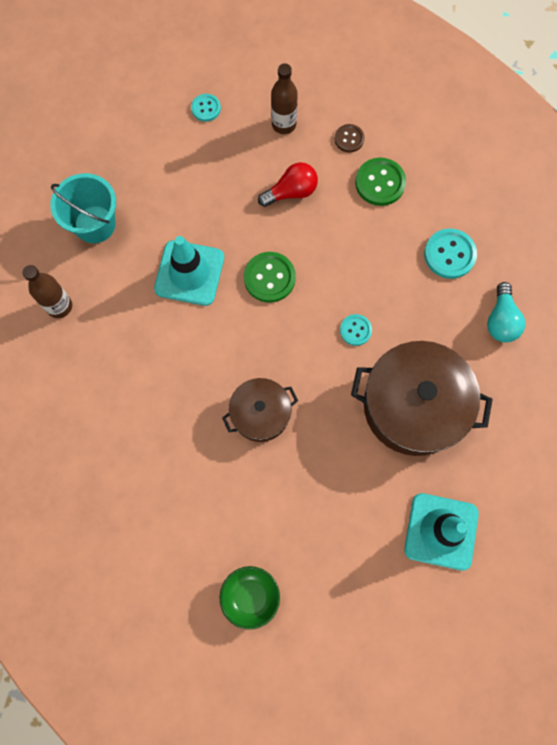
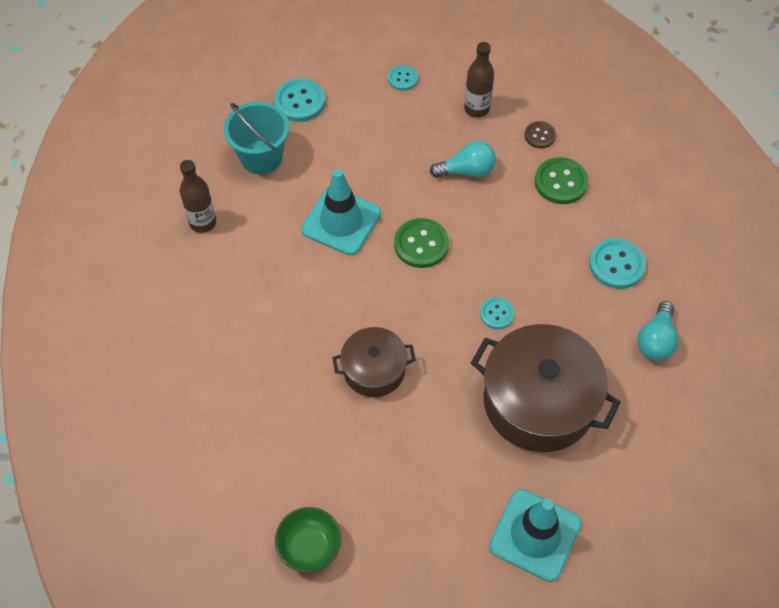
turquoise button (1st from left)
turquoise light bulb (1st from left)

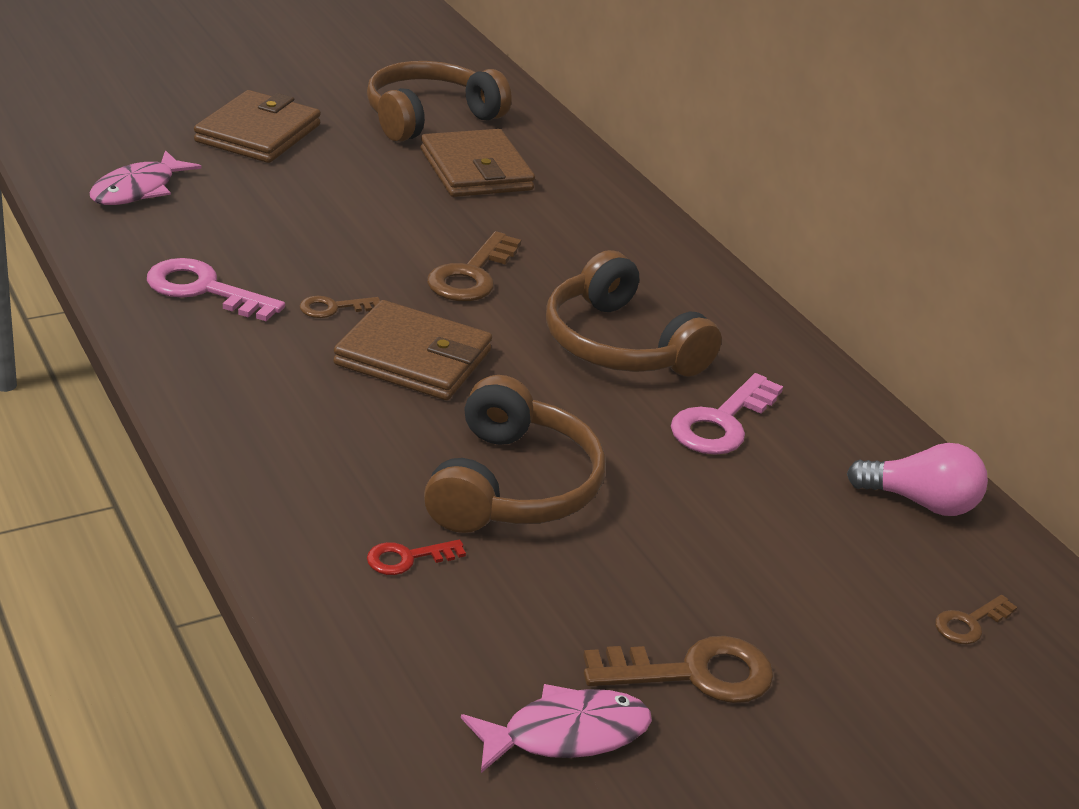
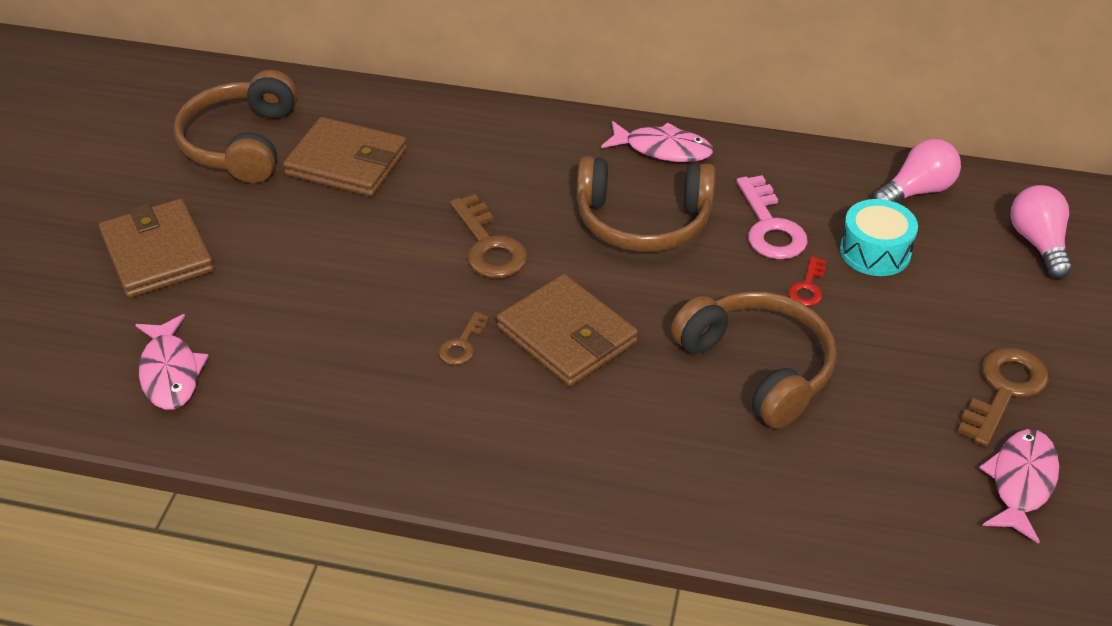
pink key (1st from left in the first image)
pink fish (2nd from left)
turquoise drum
red key
pink light bulb (2nd from left)
brown wallet (3rd from left)

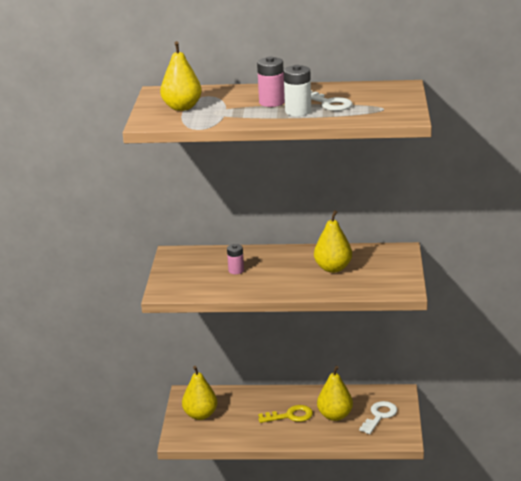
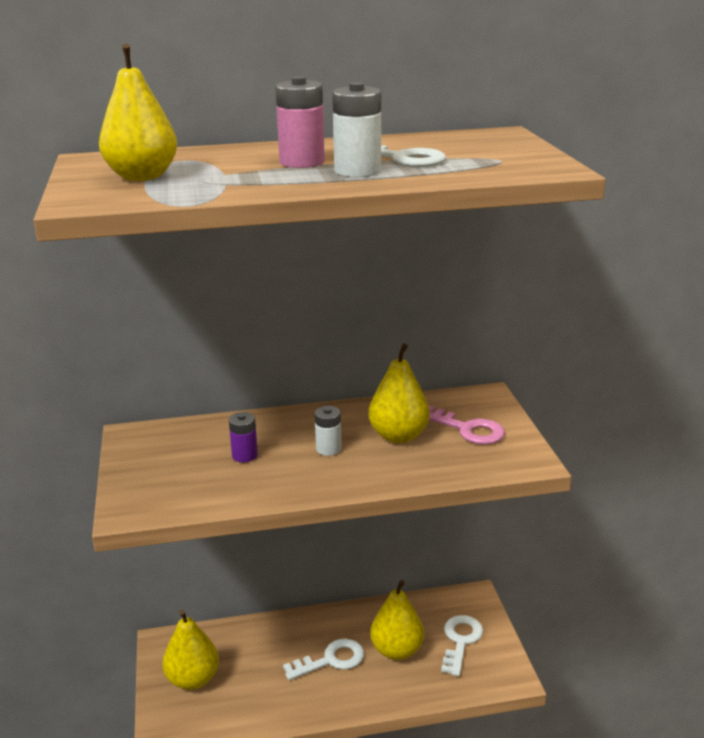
white battery (1st from left)
pink key
purple battery
white key (1st from left)

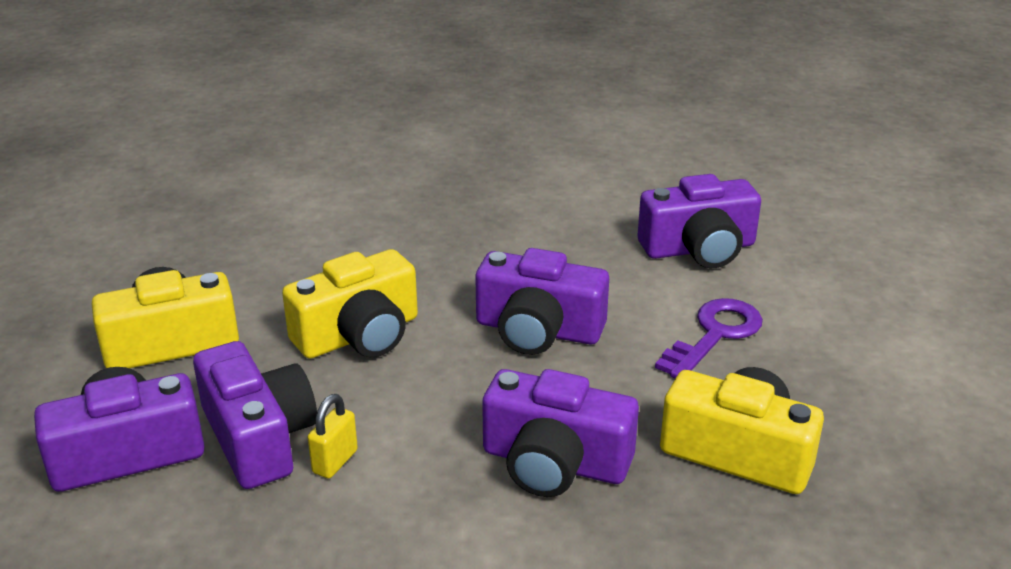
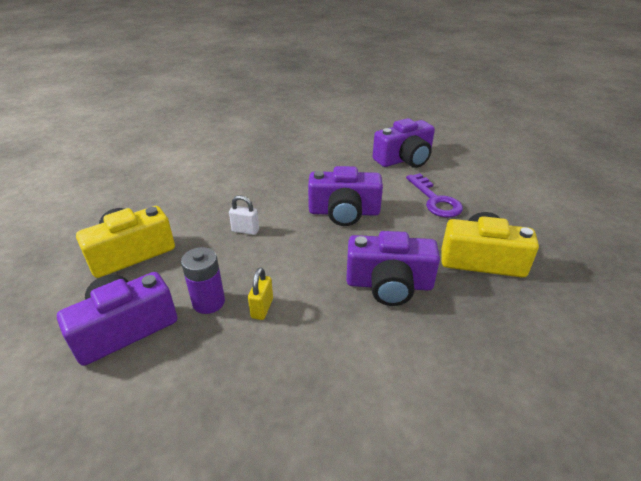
purple battery
white padlock
purple key

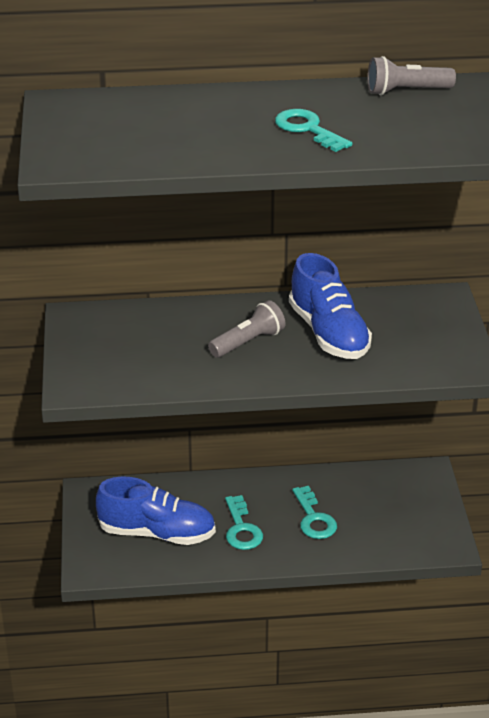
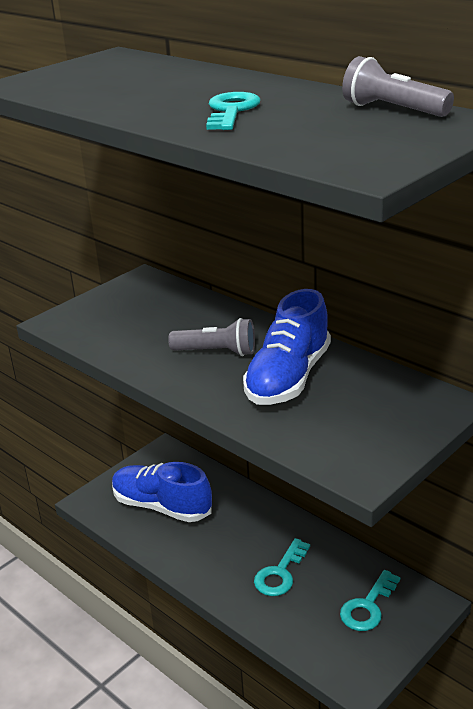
turquoise key (3rd from left)
blue shoe (1st from left)

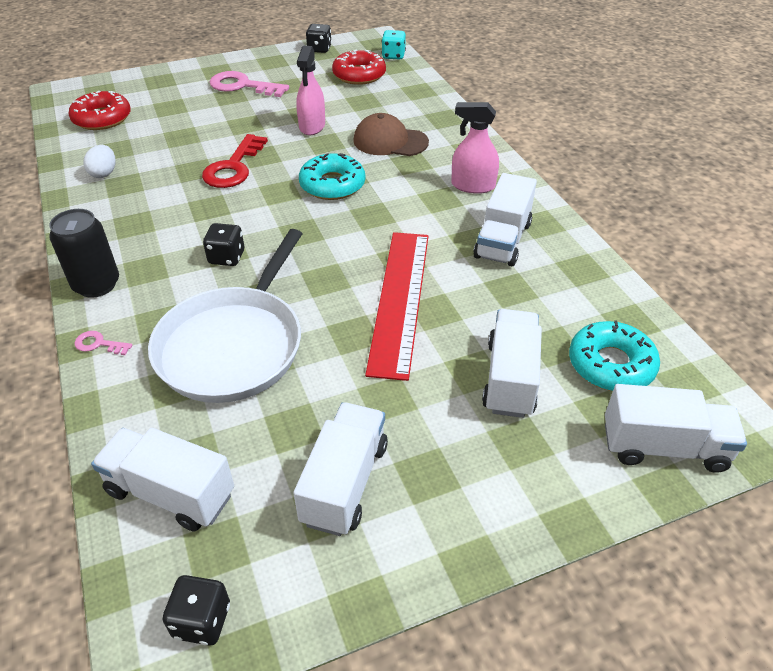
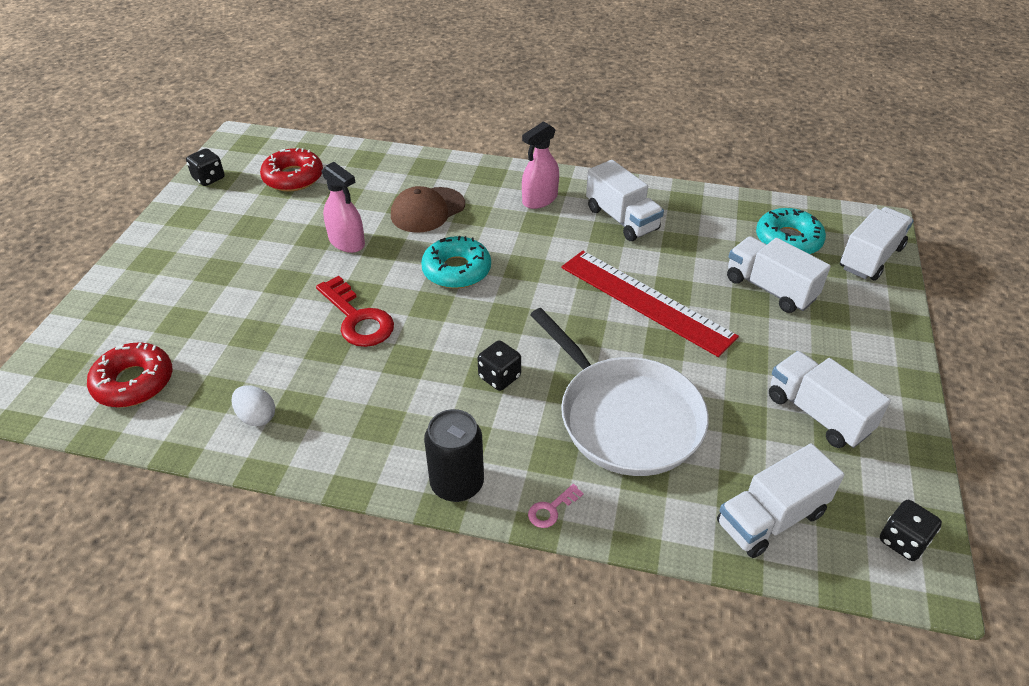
pink key (2nd from left in the first image)
turquoise dice

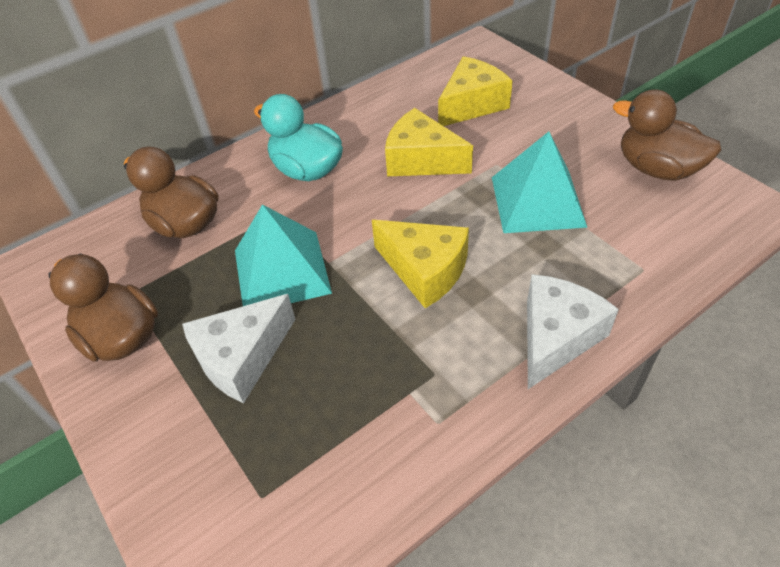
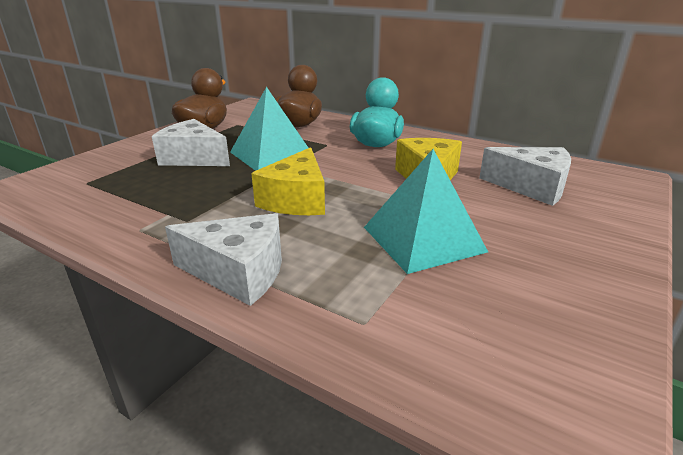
brown duck (3rd from left in the first image)
white cheese (3rd from left)

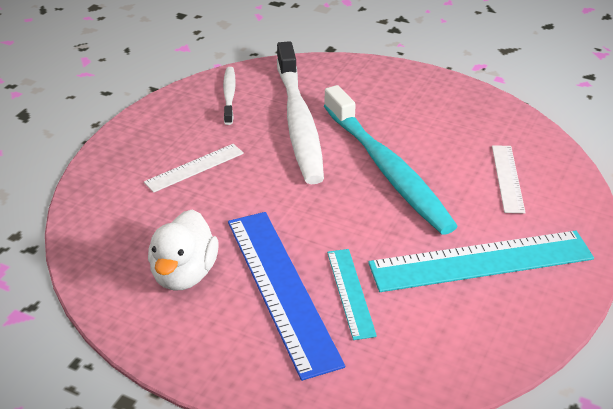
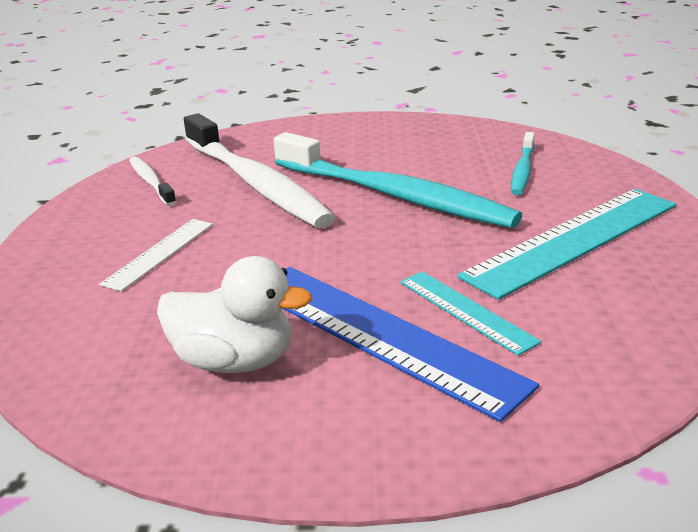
turquoise toothbrush (2nd from left)
white duck

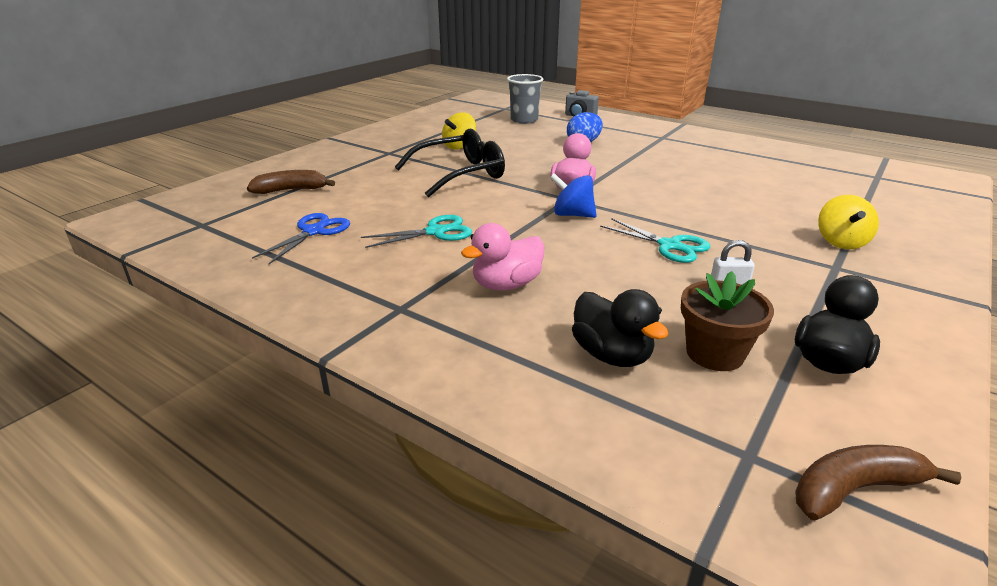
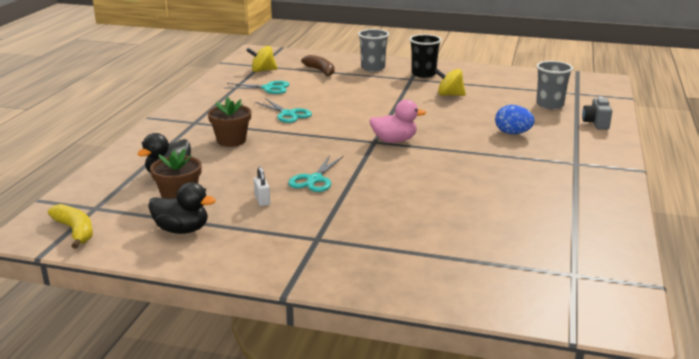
black glasses
blue spinning top
grey cup (1st from left)
black cup
yellow spinning top (1st from left)
brown flower pot (2nd from left)
turquoise scissors (1st from left)
yellow banana

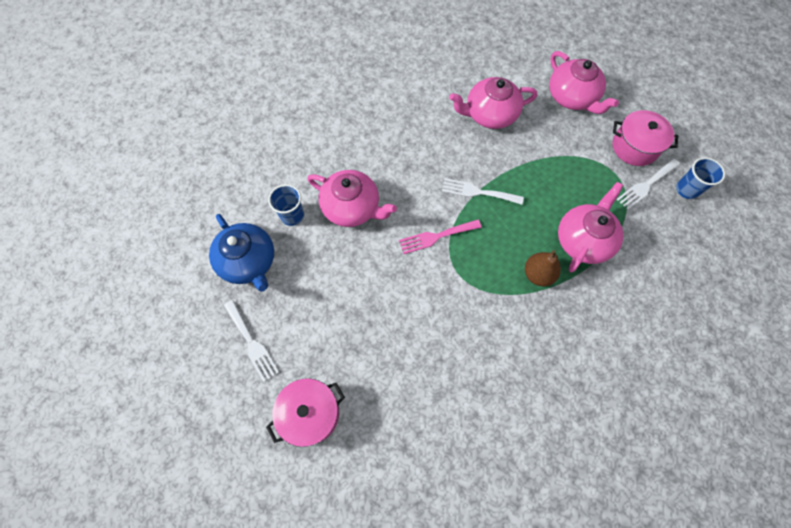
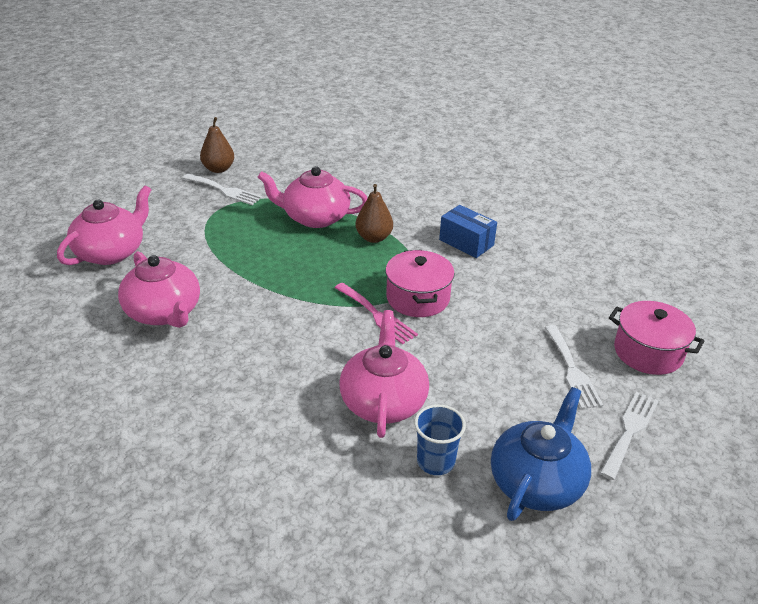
blue box
white fork (2nd from left)
pink pot (1st from left)
brown pear (1st from left)

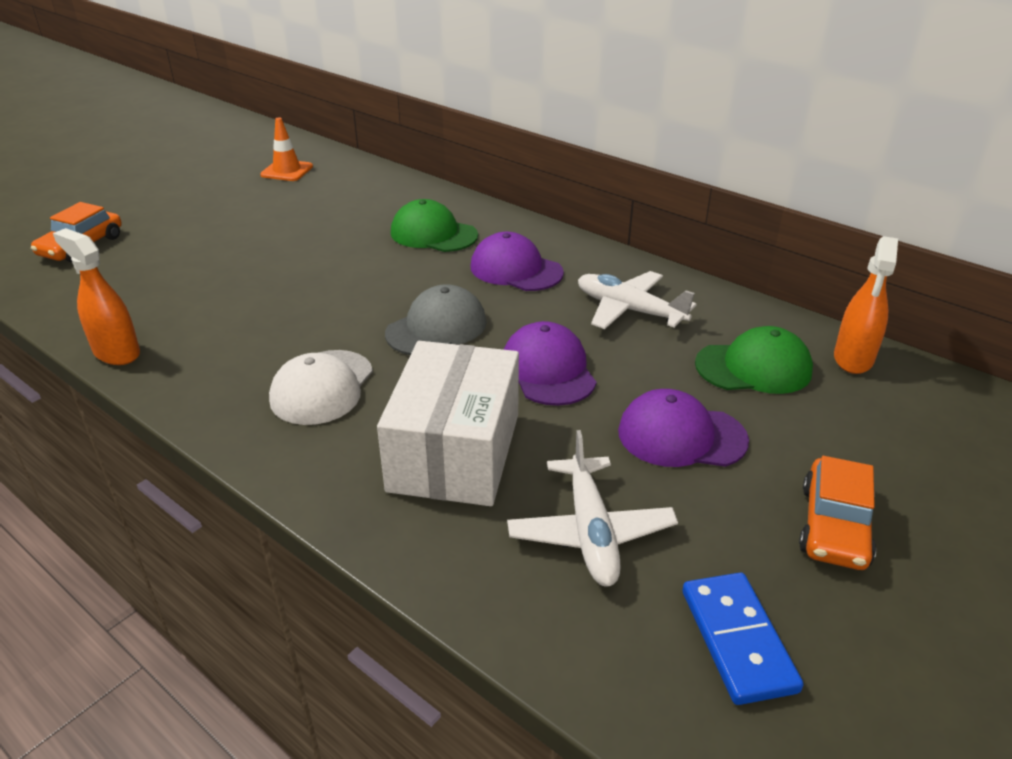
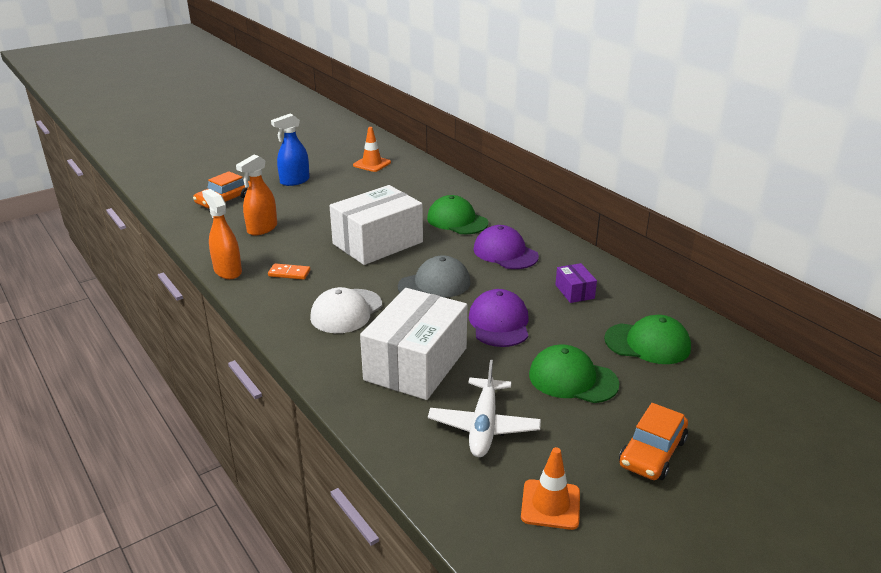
orange domino
blue spray bottle
white box (1st from left)
orange spray bottle (2nd from left)
purple box
orange traffic cone (2nd from left)
green cap (2nd from left)

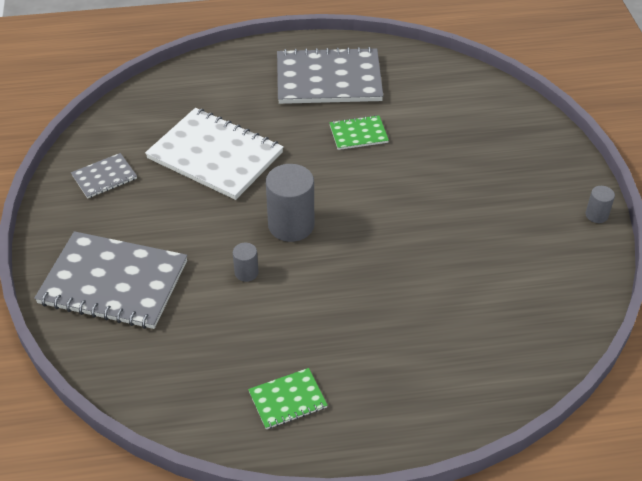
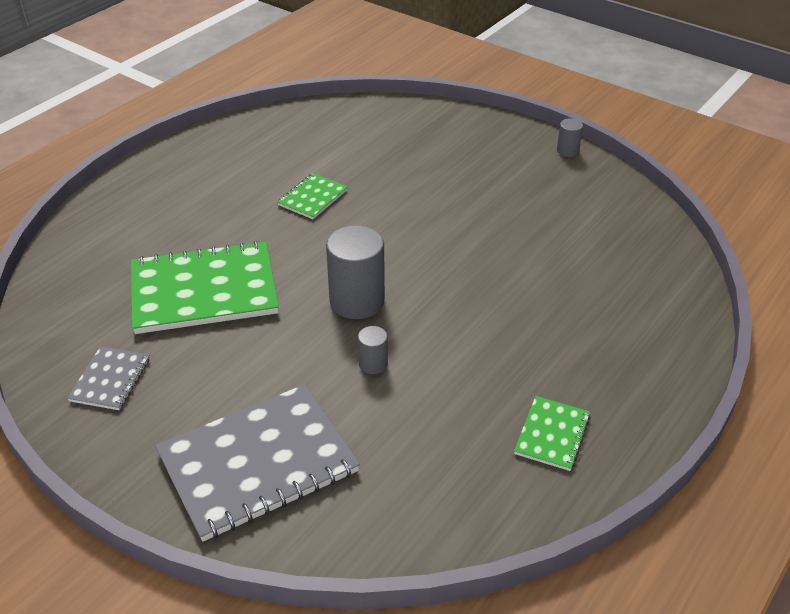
grey notebook (3rd from left in the first image)
green notebook (1st from left)

